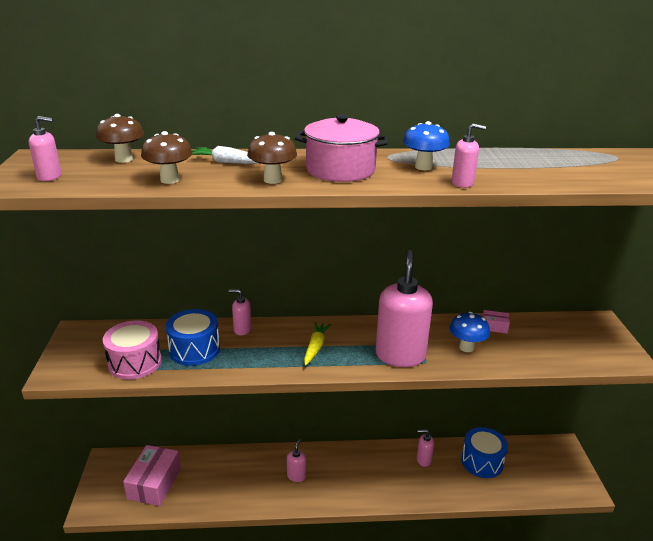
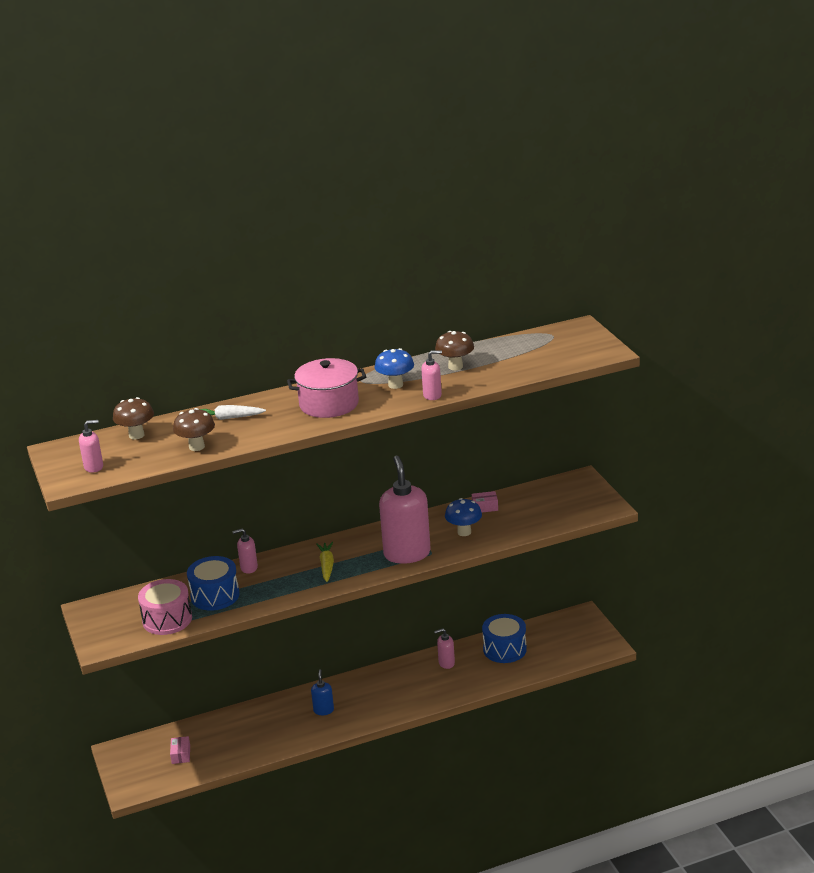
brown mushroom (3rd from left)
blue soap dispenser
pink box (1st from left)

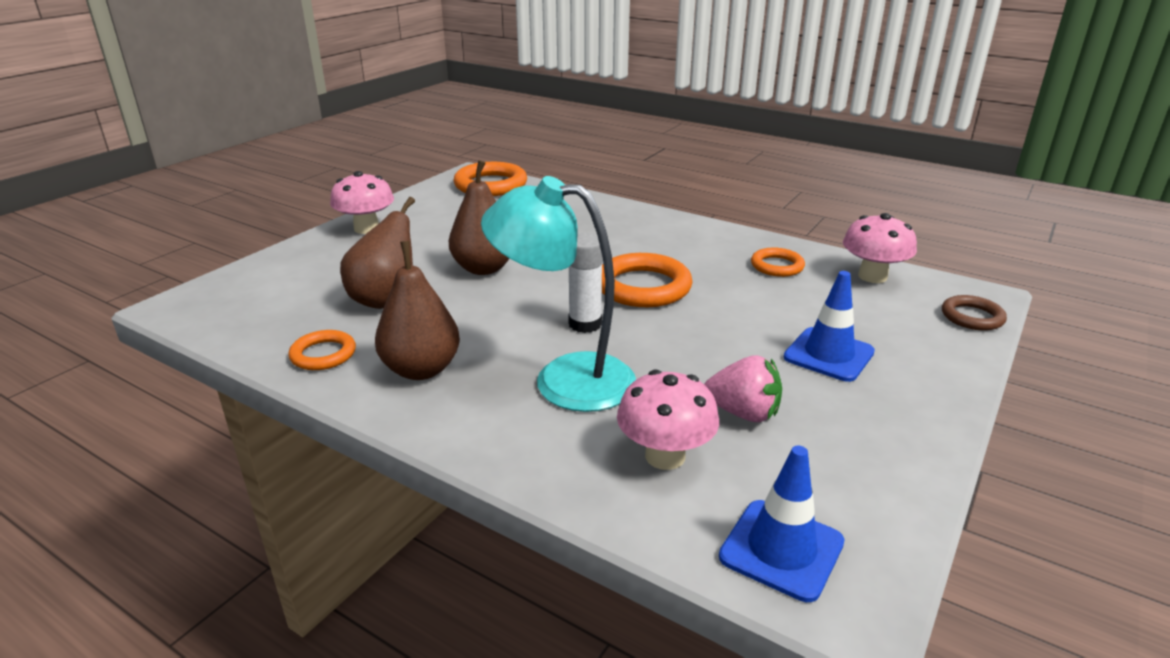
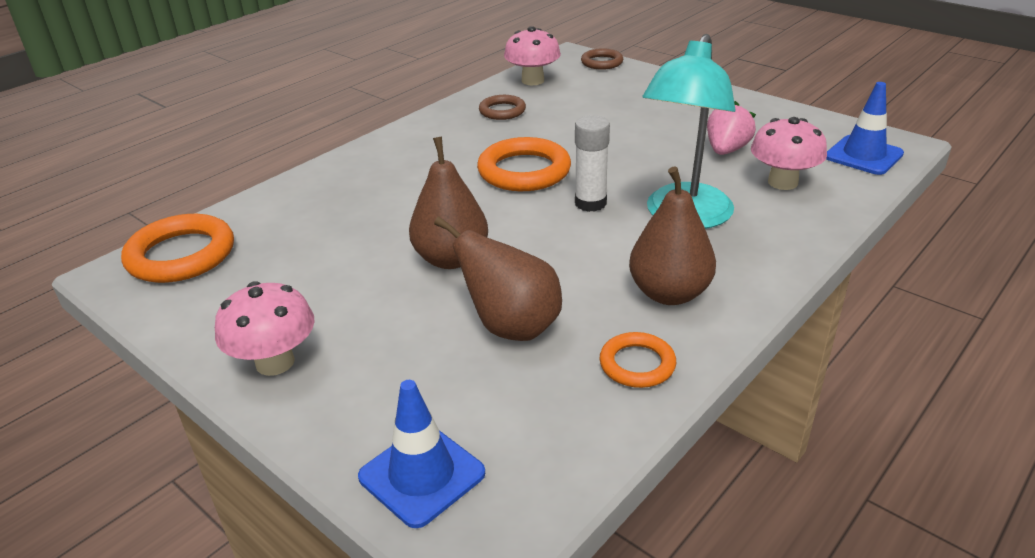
blue traffic cone (1st from left)
brown ring (1st from left)

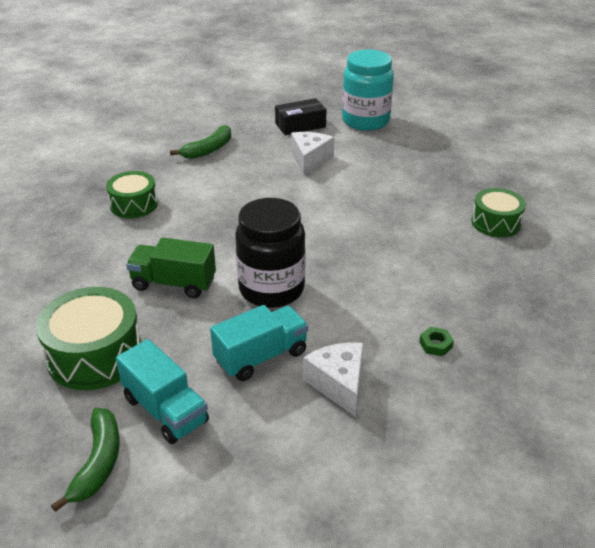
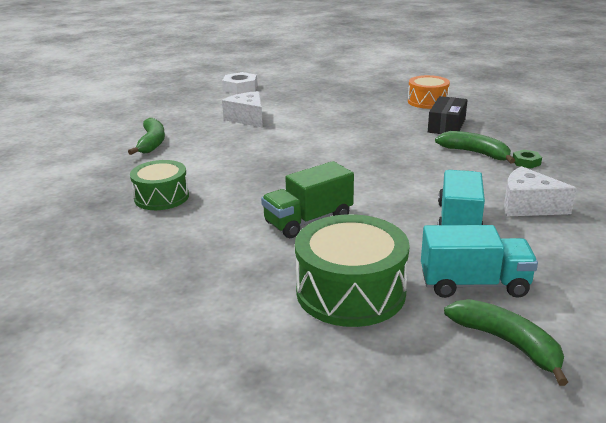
black jar
green banana (2nd from left)
black box
white nut
orange drum

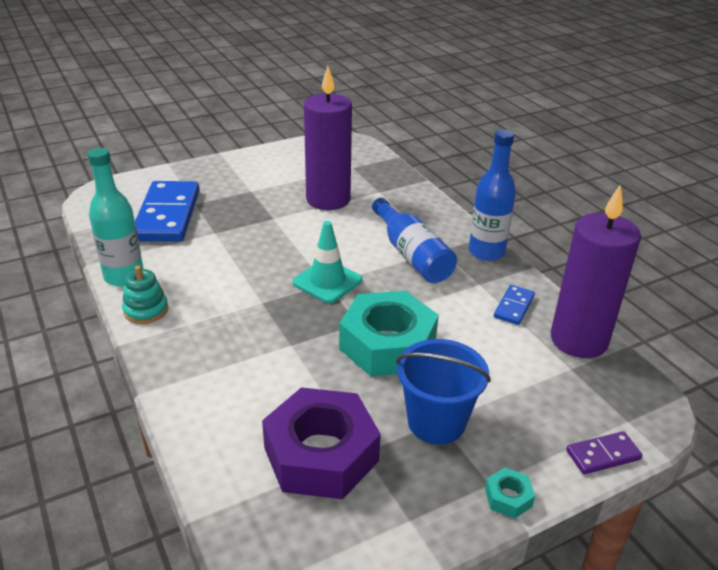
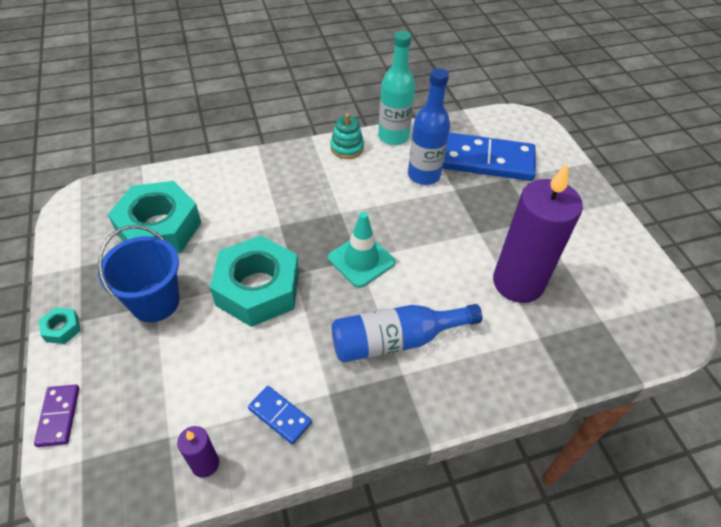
blue bottle (2nd from left)
turquoise nut (2nd from left)
purple candle (1st from left)

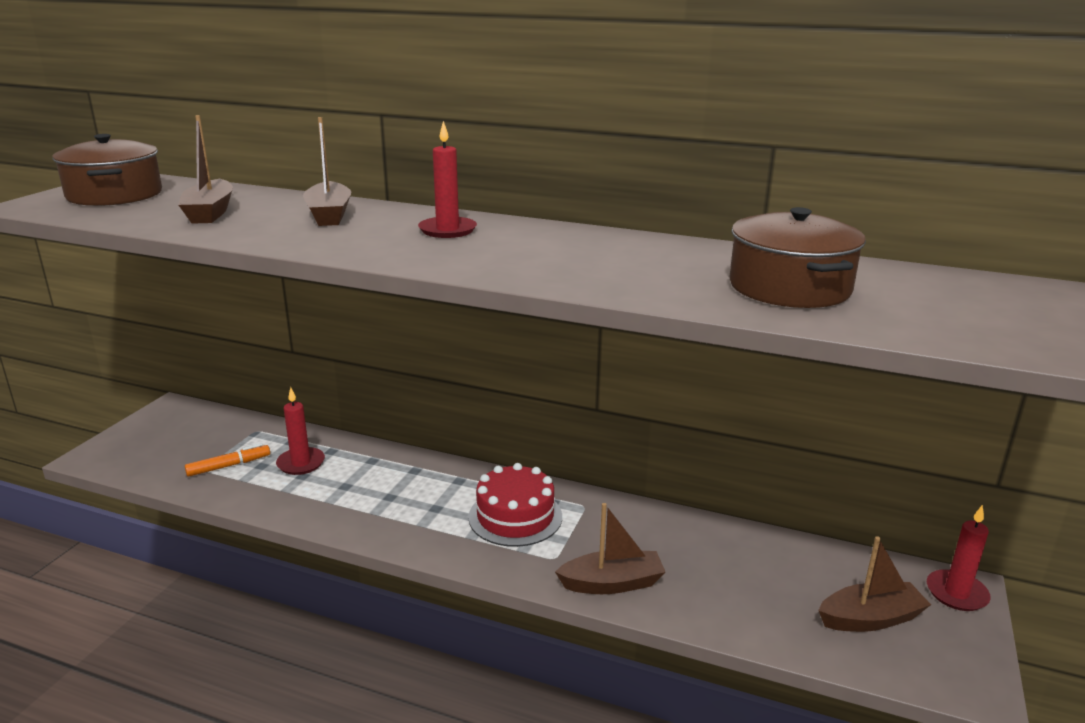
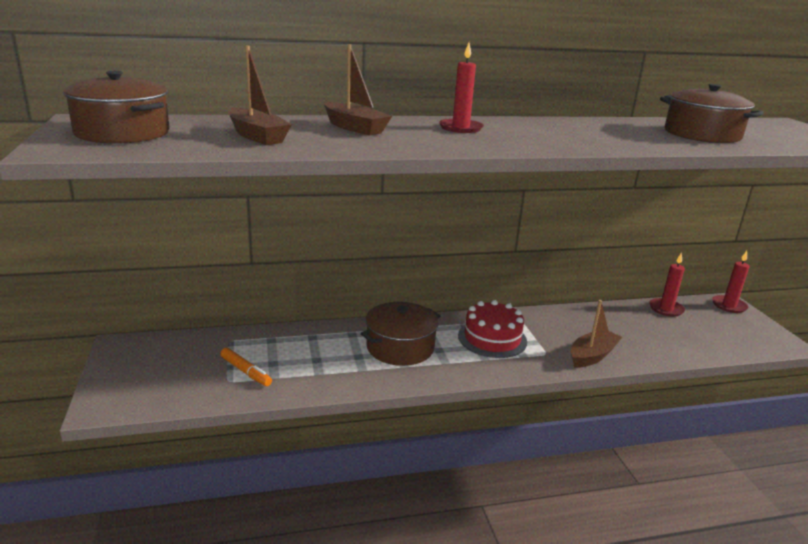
brown boat (4th from left in the first image)
brown pot (2nd from left)
red candle (2nd from left)
orange marker

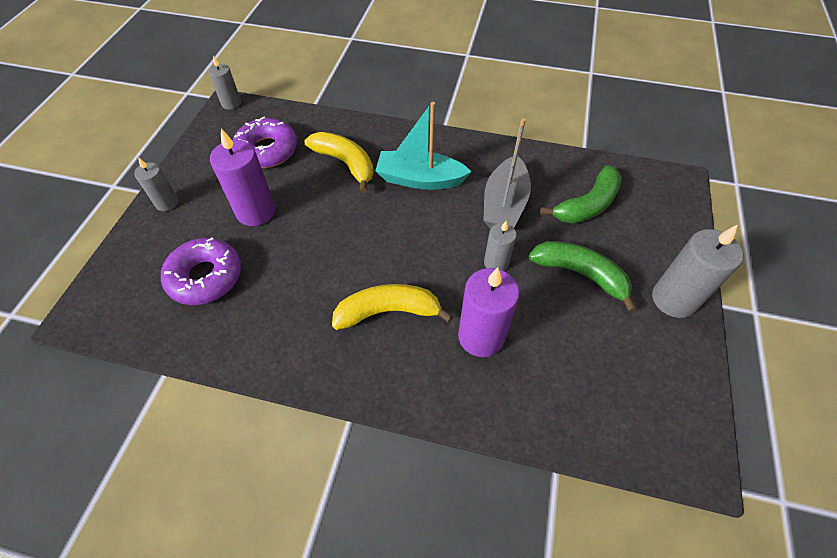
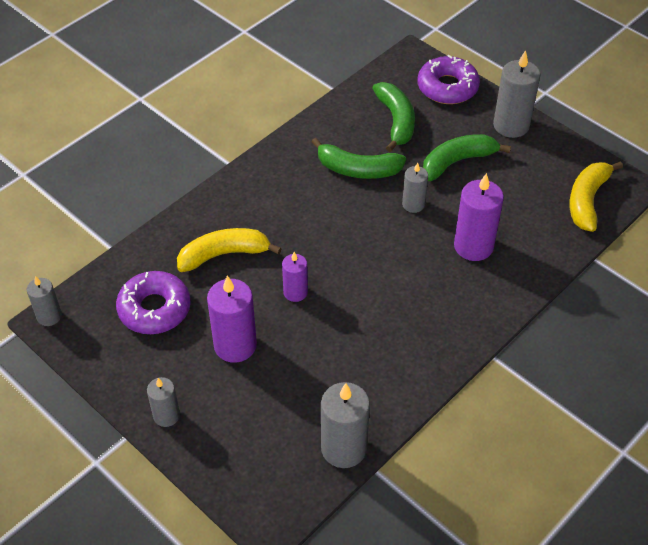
turquoise boat
purple candle (2nd from left)
grey candle (3rd from left)
purple donut (2nd from left)
yellow banana (2nd from left)
green banana (1st from left)

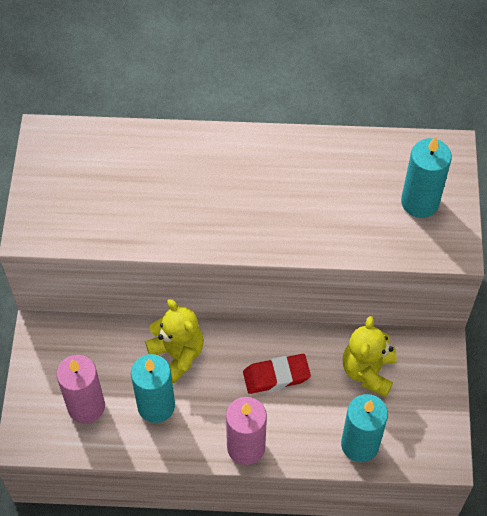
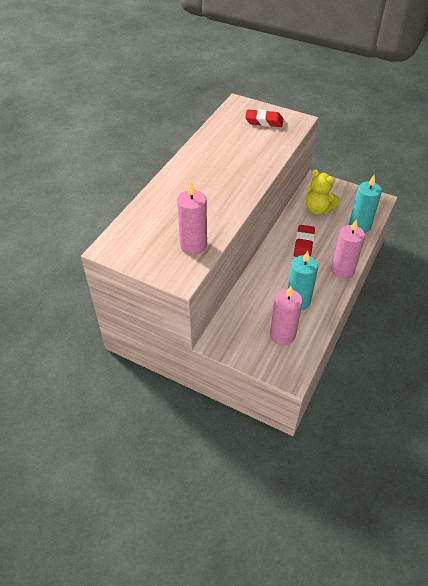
yellow teddy bear (1st from left in the first image)
pink candle (1st from left)
red eraser (1st from left)

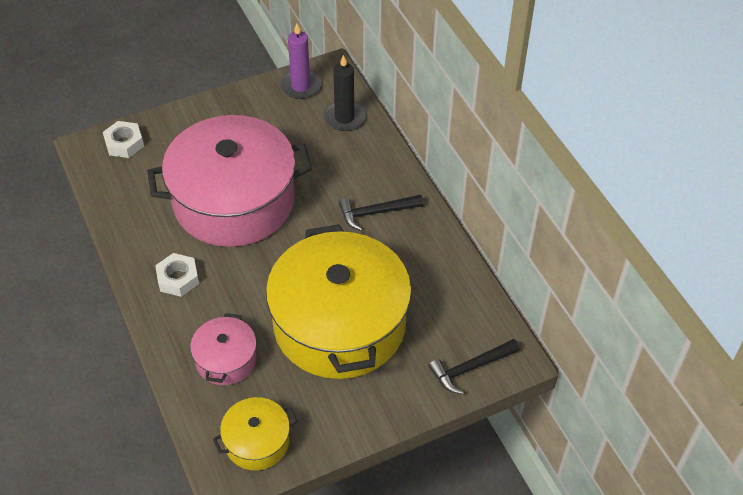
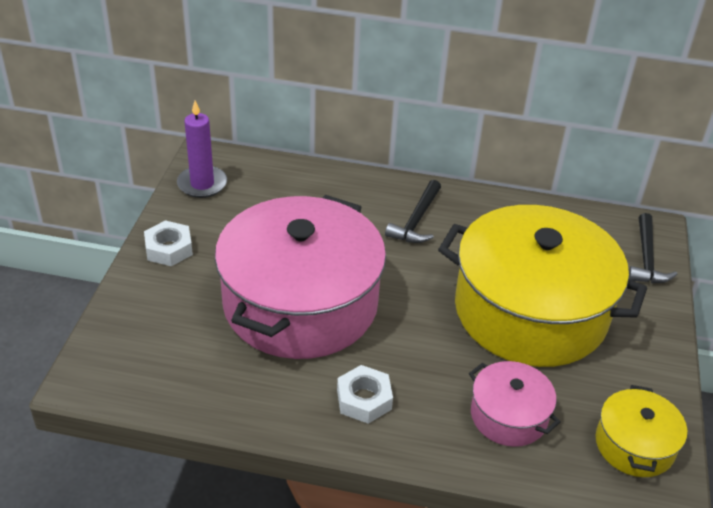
black candle
white nut (1st from left)

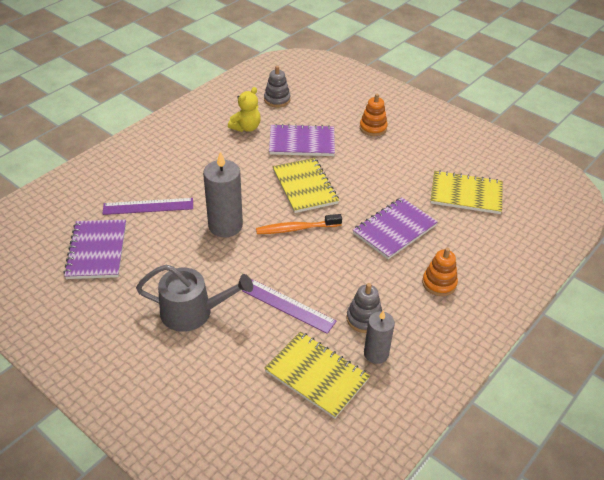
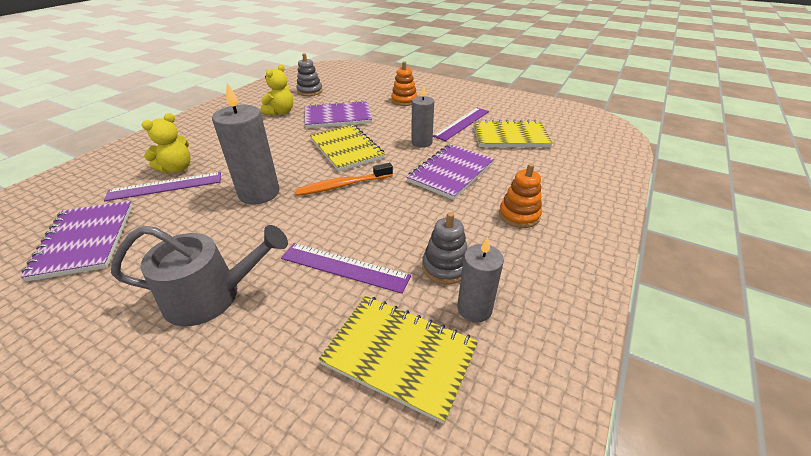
yellow teddy bear (1st from left)
grey candle (2nd from left)
purple ruler (3rd from left)

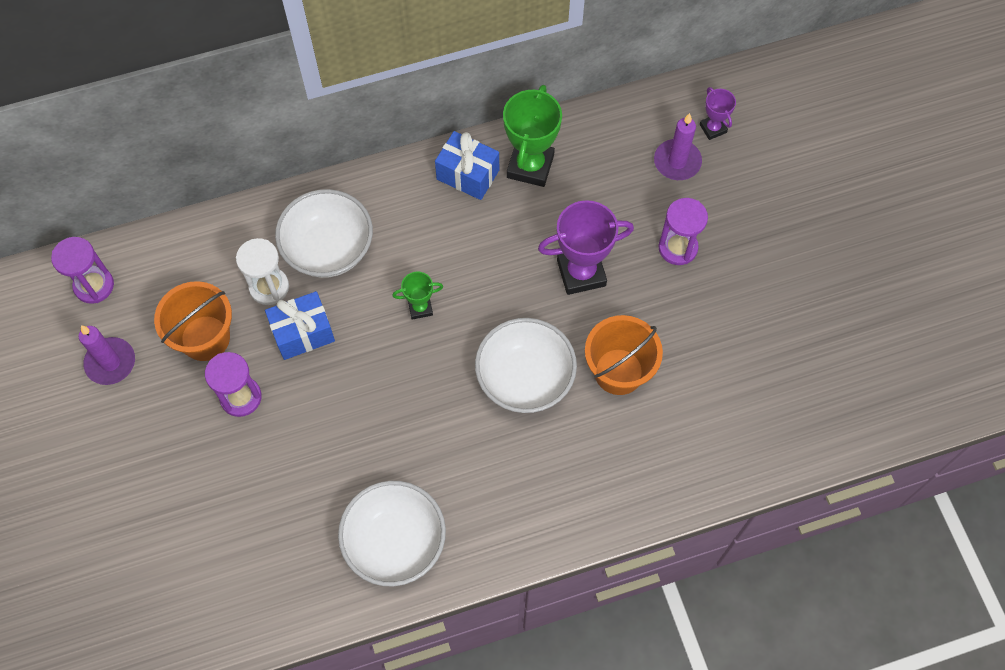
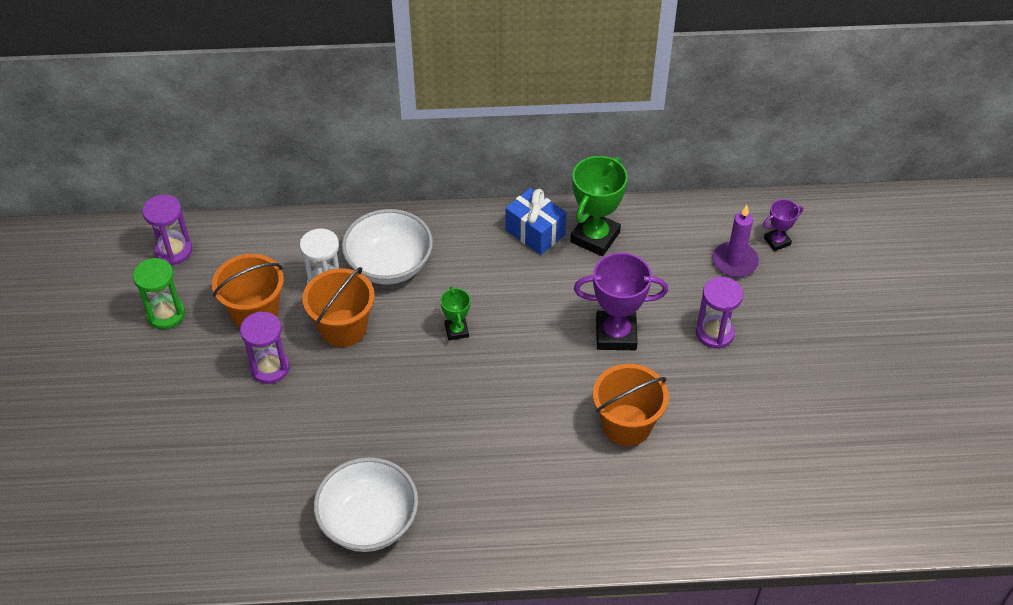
white bowl (3rd from left in the first image)
green hourglass
orange bucket (2nd from left)
green trophy (1st from left)
purple trophy (2nd from left)

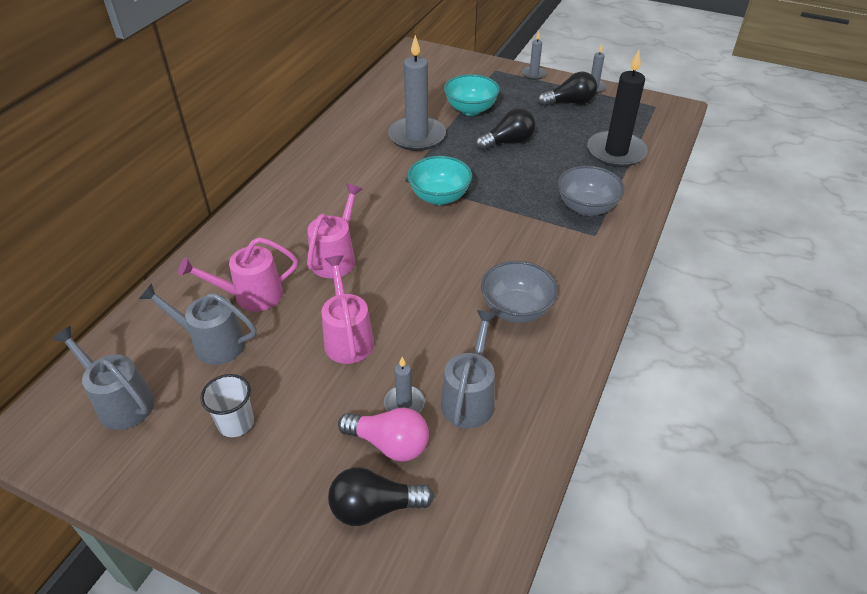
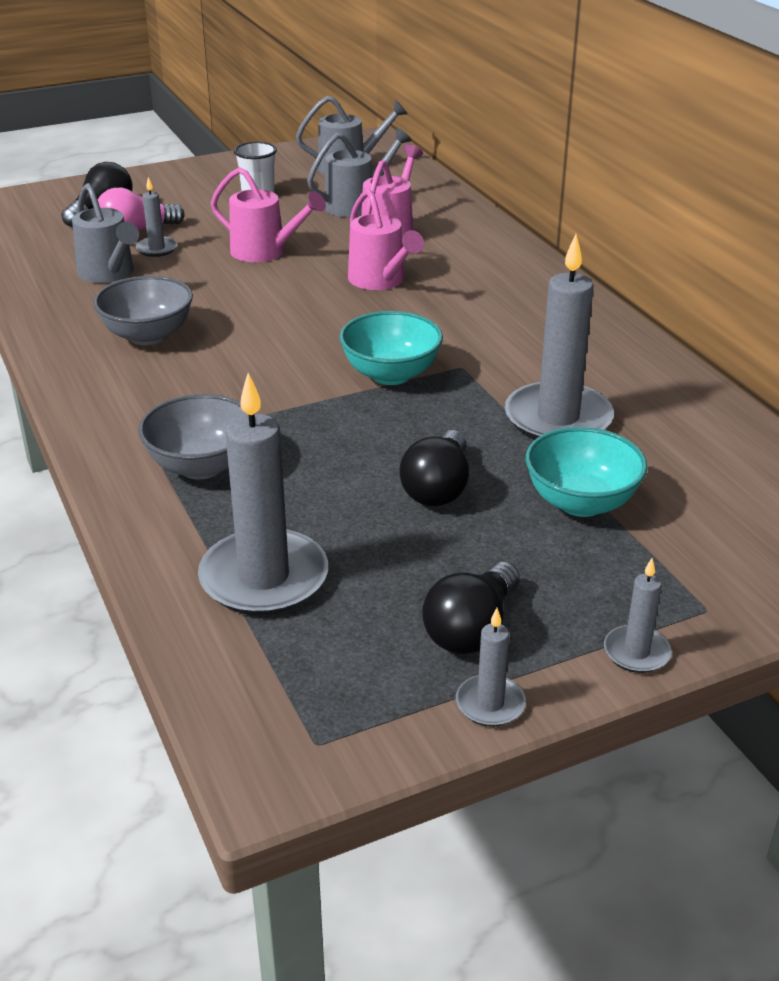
grey candle (2nd from left)

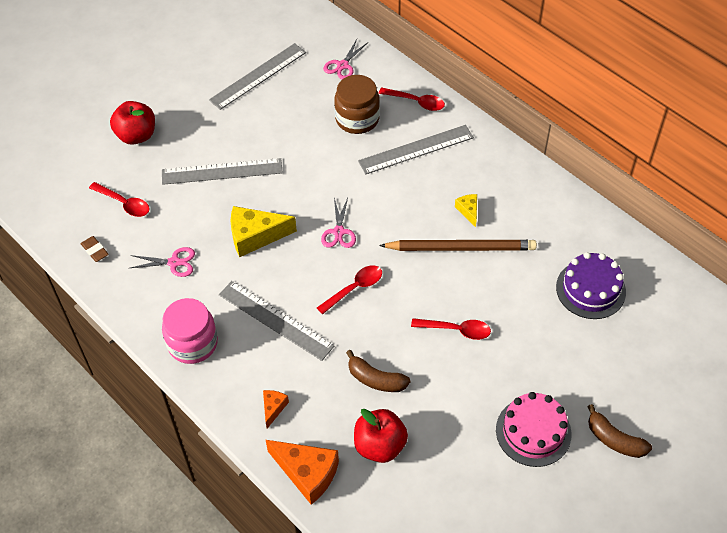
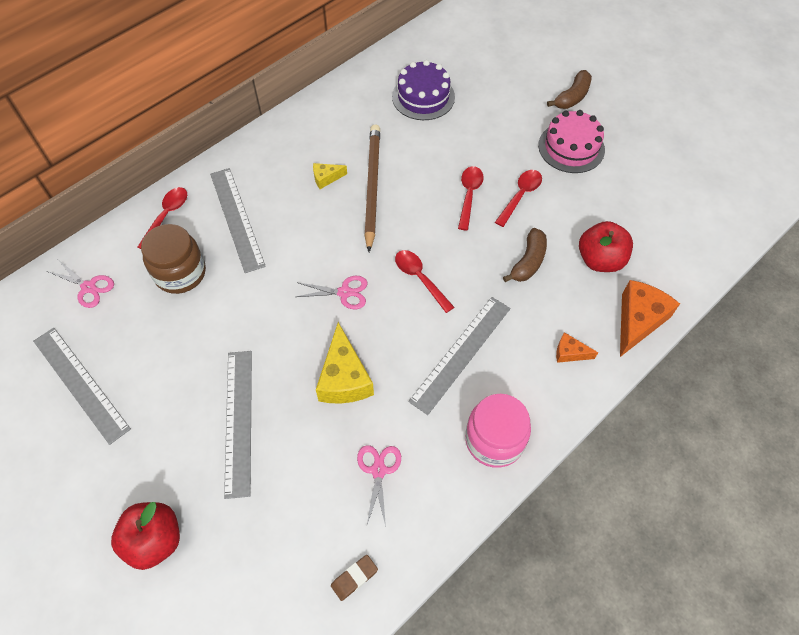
red spoon (4th from left)

